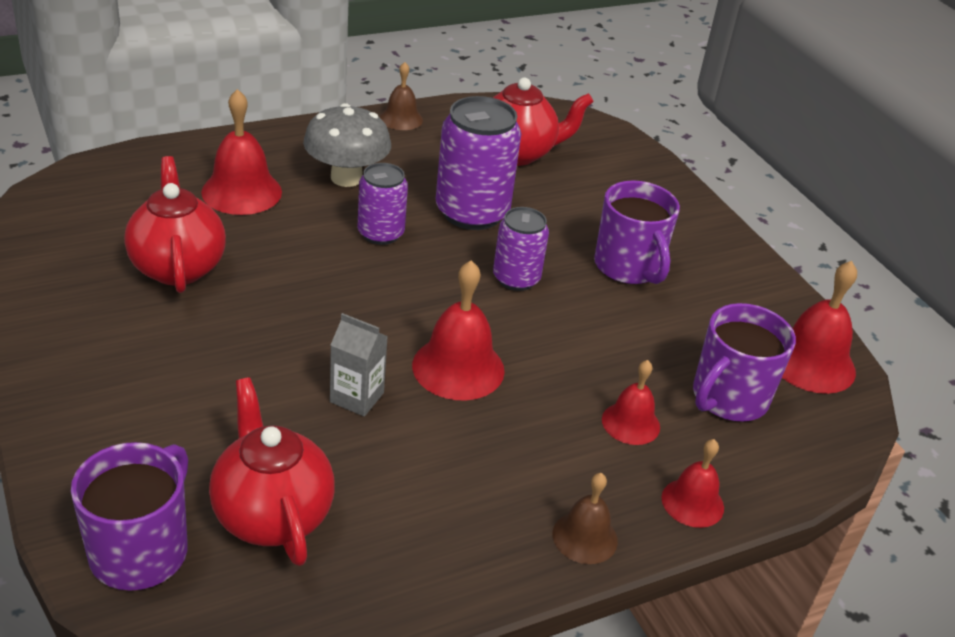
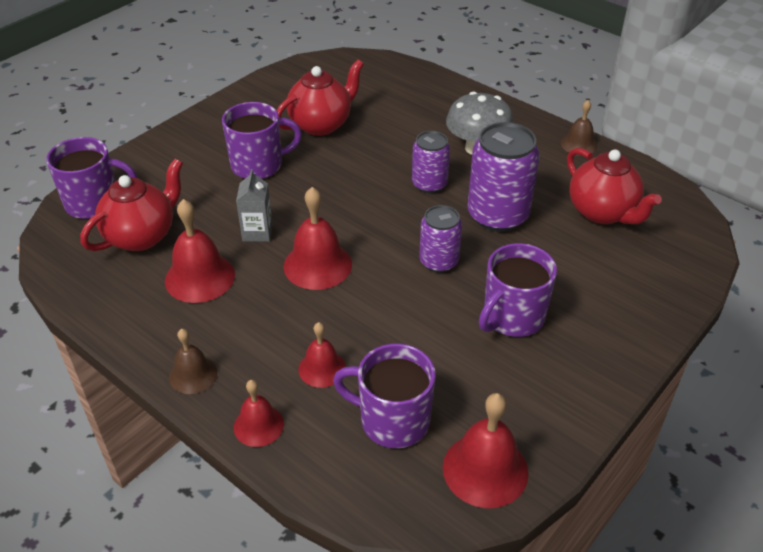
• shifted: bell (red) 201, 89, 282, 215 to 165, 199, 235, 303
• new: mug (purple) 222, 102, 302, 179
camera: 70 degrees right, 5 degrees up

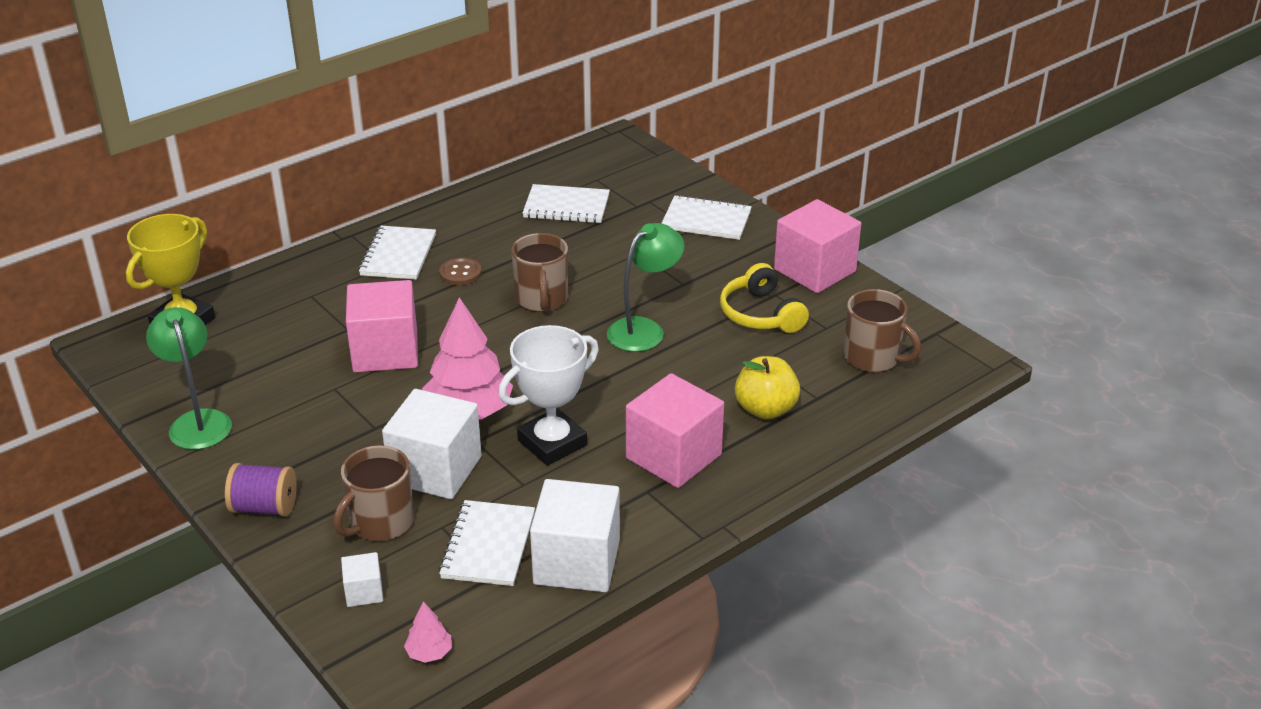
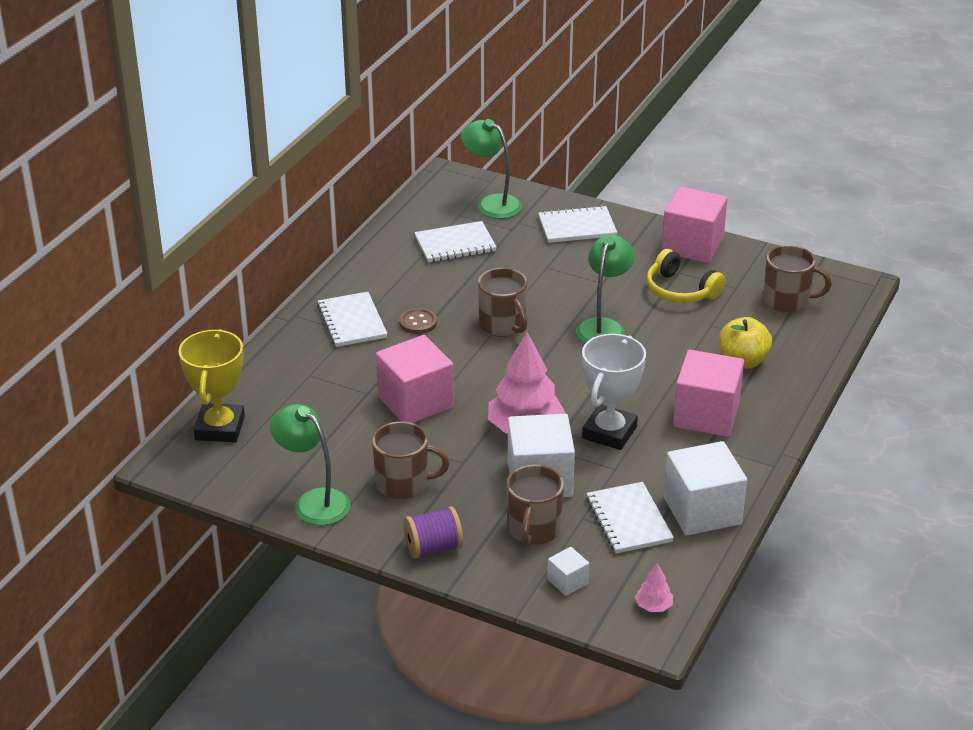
• new: mug (brown) 372, 421, 450, 499
• new: lamp (green) 461, 119, 522, 219
camera: 25 degrees left, 0 degrees up

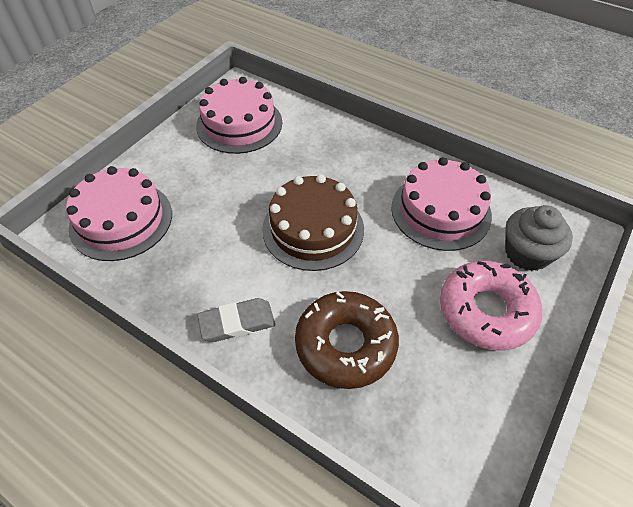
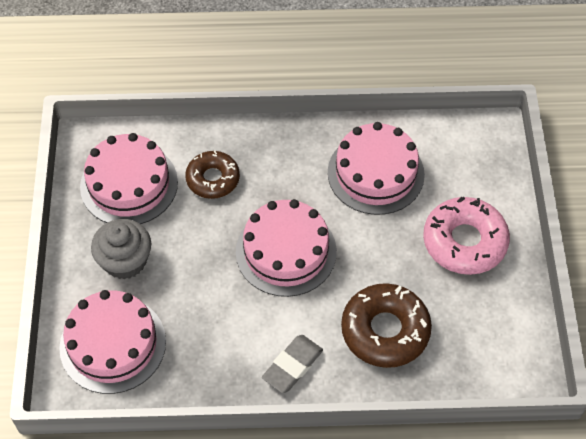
• shifted: cupcake (grey) 505, 205, 573, 271 to 91, 219, 151, 280
• new: donut (brown) 185, 151, 240, 199
• repainted: cake (brown) 262, 174, 364, 271 to cake (pink) 236, 199, 337, 297
camera: 35 degrees left, 5 degrees up

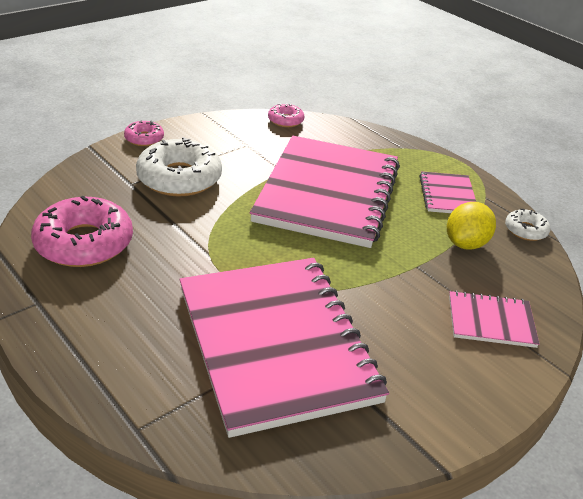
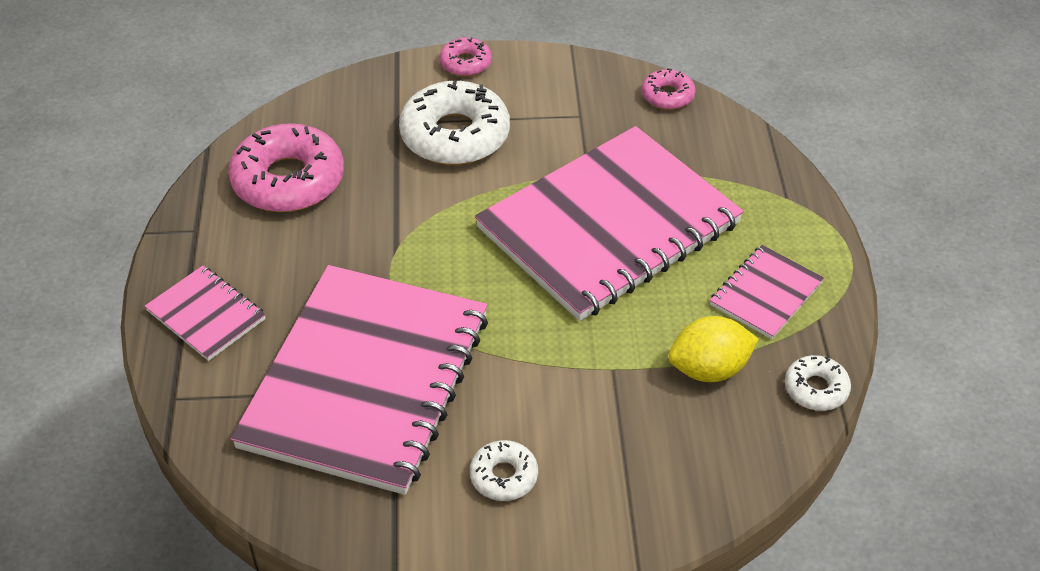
• shifted: notebook (pink) 449, 291, 540, 348 to 145, 266, 266, 361
• new: donut (white) 470, 440, 538, 501
camera: 40 degrees right, 10 degrees up

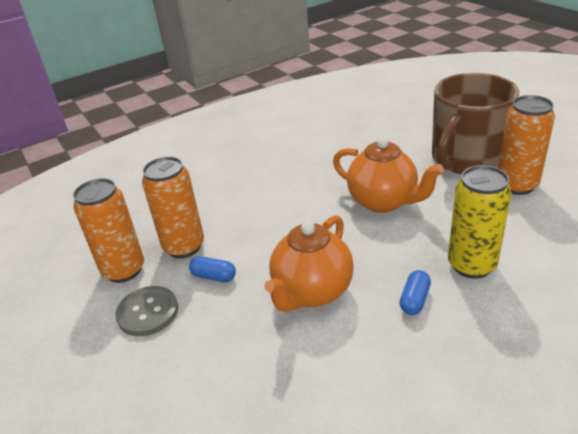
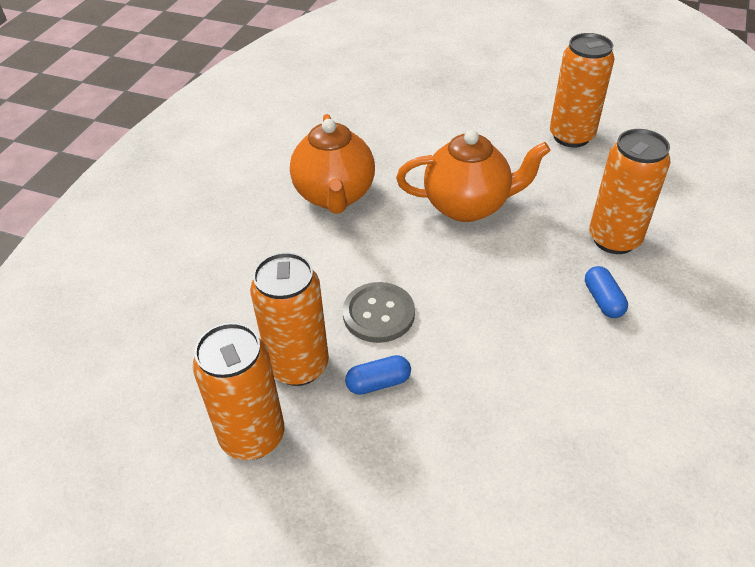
• shifted: teapot (orange) 264, 215, 354, 312 to 290, 114, 375, 214
• shifted: button (grey) 115, 286, 178, 336 to 342, 282, 415, 343
• repainted: can (yellow) 448, 165, 512, 279 to can (orange) 589, 129, 670, 254
• gone: mug (brown) 432, 73, 519, 174
camera: 40 degrees left, 10 degrees up

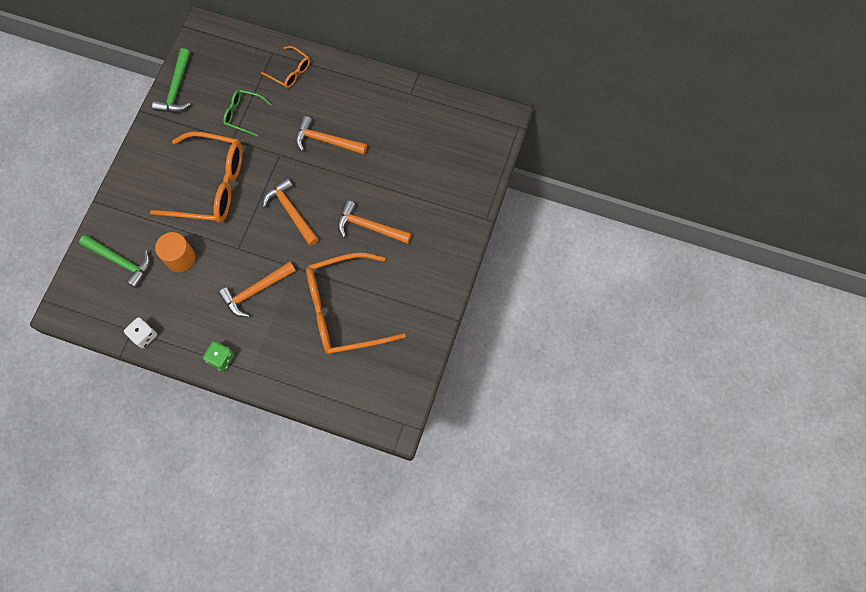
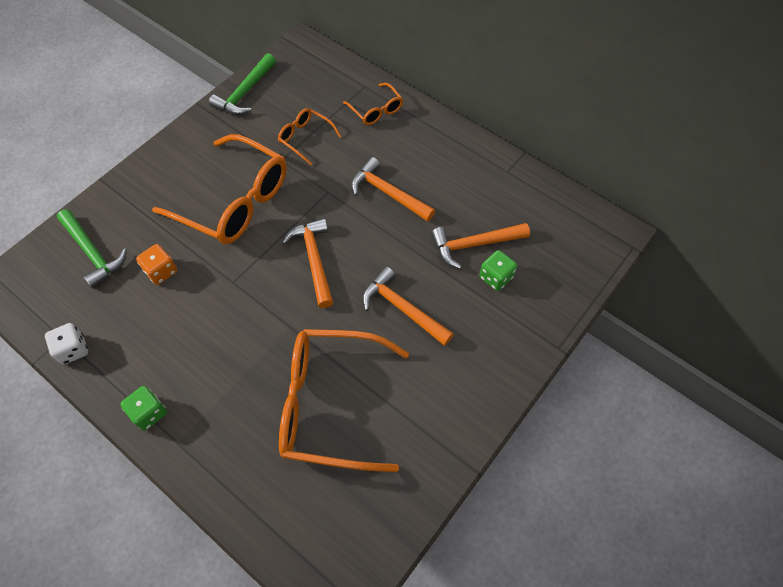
• swapped: cylinder (orange) 155, 232, 195, 272 to dice (orange) 136, 244, 177, 285
• repainted: glasses (green) 223, 89, 272, 137 to glasses (orange) 278, 108, 341, 165
• shifted: hammer (orange) 218, 262, 296, 317 to 431, 223, 530, 269
• new: dice (green) 479, 250, 517, 291
camera: 20 degrees right, 10 degrees down

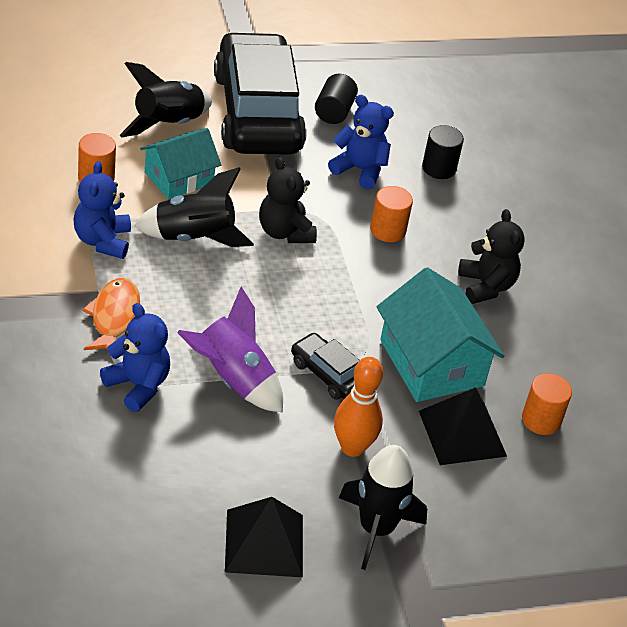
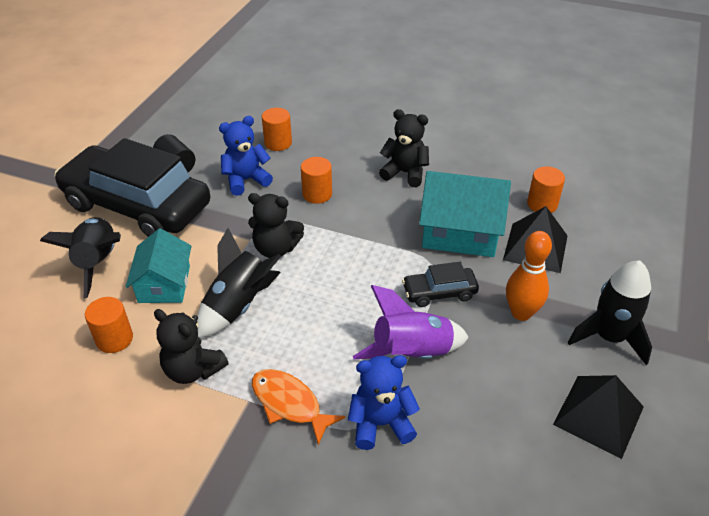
• repainted: teddy bear (blue) 74, 161, 131, 259 to teddy bear (black) 154, 309, 229, 384
• repainted: cylinder (black) 422, 125, 464, 179 to cylinder (orange) 262, 108, 292, 151
camera: 50 degrees left, 0 degrees up

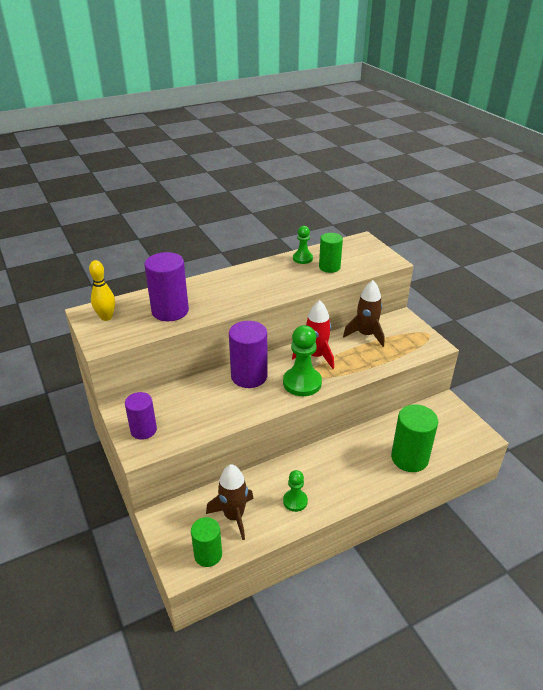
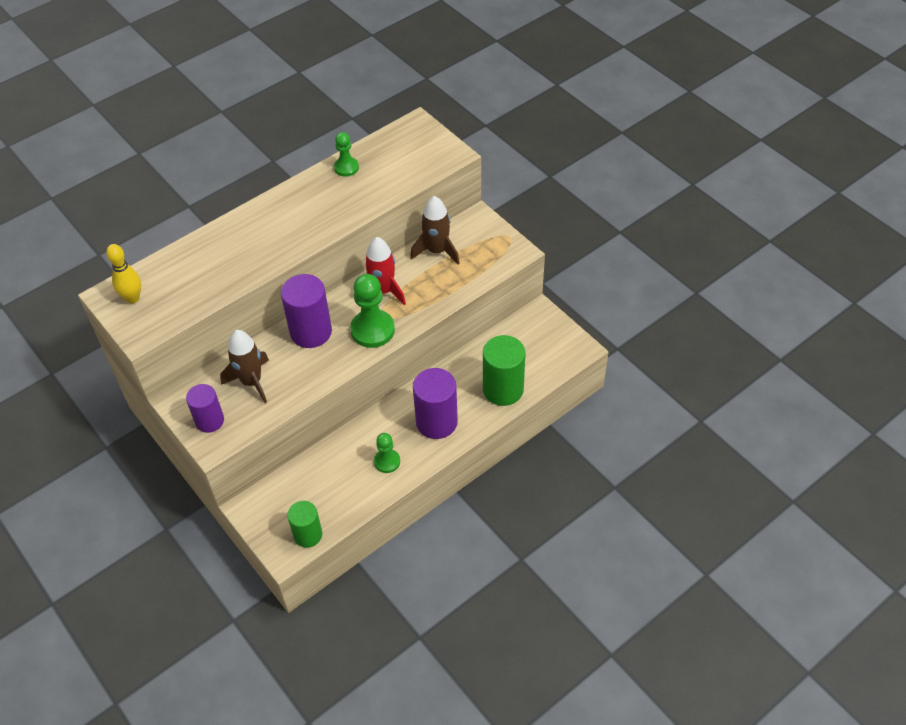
• shifted: rocket (brown) 206, 464, 254, 540 to 220, 330, 269, 403
• shifted: cylinder (purple) 145, 252, 189, 321 to 413, 368, 458, 439
• gone: cylinder (green) 319, 233, 343, 273
camera: 10 degrees left, 15 degrees up

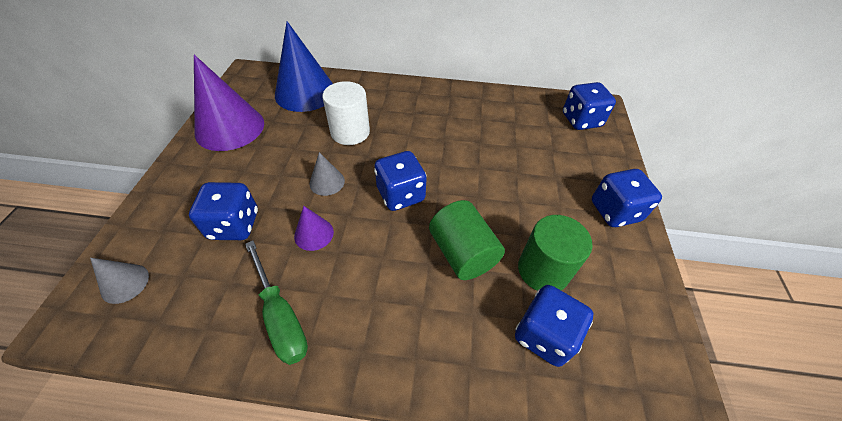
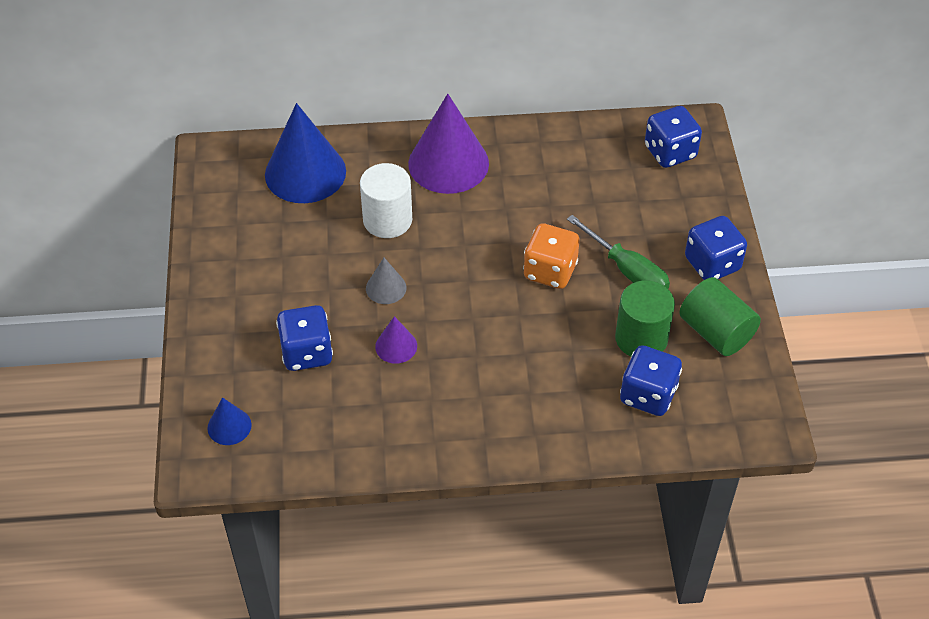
• repainted: cone (grey) 90, 258, 149, 304 to cone (blue) 207, 397, 252, 445
• shifted: cone (purple) 194, 55, 264, 151 to 408, 94, 489, 194
• new: dice (orange) 523, 223, 579, 289
• shifted: screwdriver (green) 245, 240, 308, 365 to 567, 215, 670, 289
• shifted: cylinder (green) 429, 200, 505, 280 to 679, 277, 761, 356
• gone: dice (blue) 374, 151, 427, 211
camera: 10 degrees left, 0 degrees up

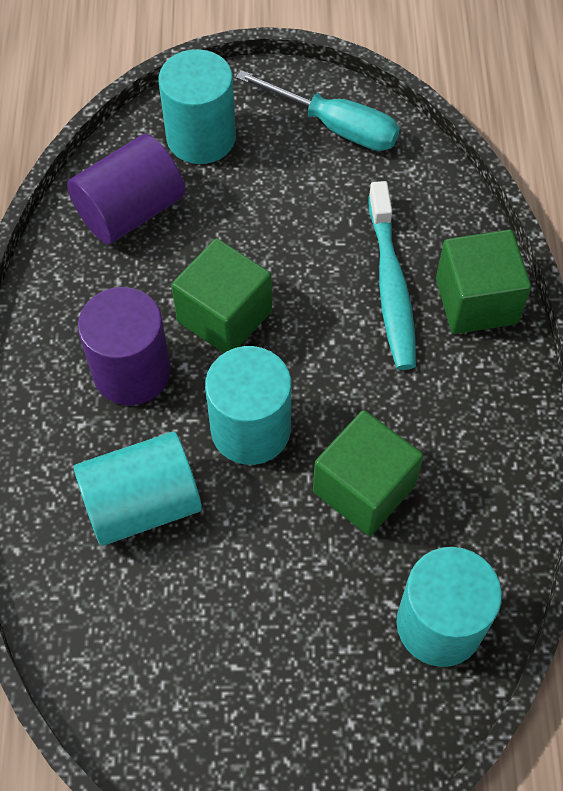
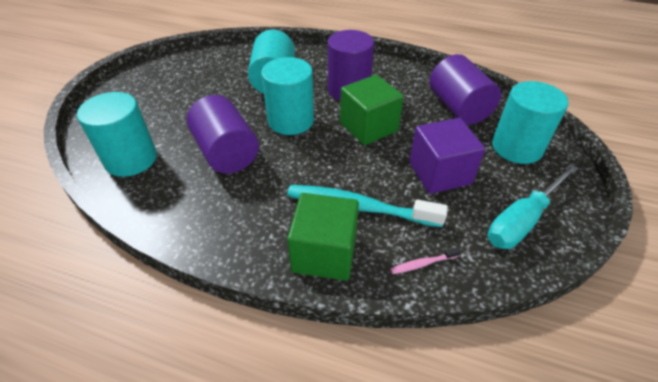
• swapped: cube (green) 313, 410, 424, 536 to cylinder (purple) 187, 95, 259, 173
• new: toothbrush (pink) 390, 247, 461, 274
• new: cube (purple) 409, 118, 485, 194
camera: 110 degrees right, 15 degrees down

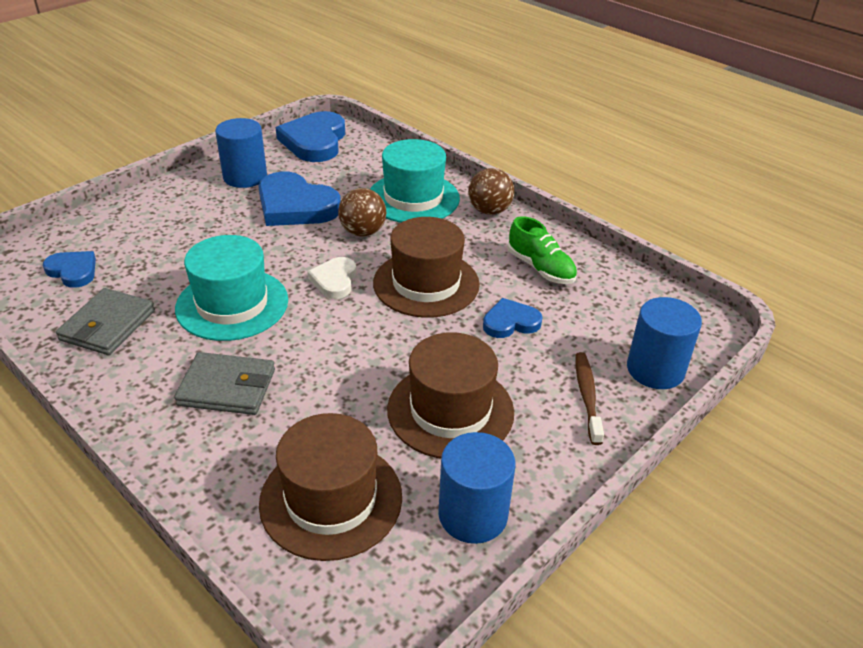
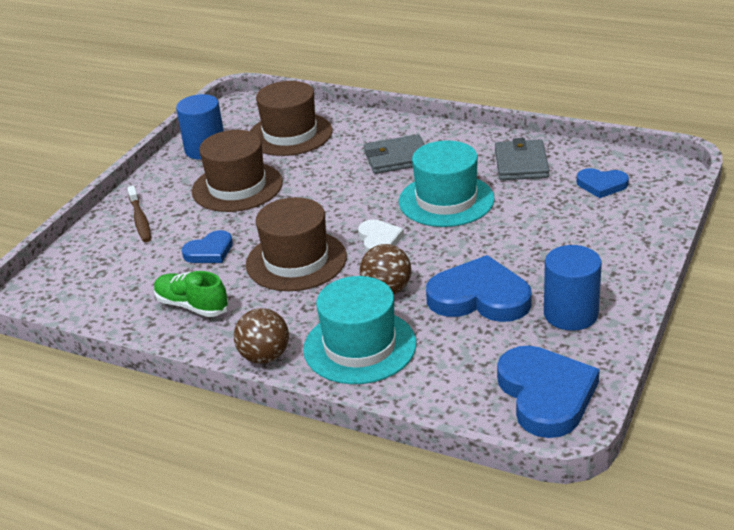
• gone: cylinder (blue) 627, 297, 702, 389
camera: 165 degrees right, 5 degrees down

